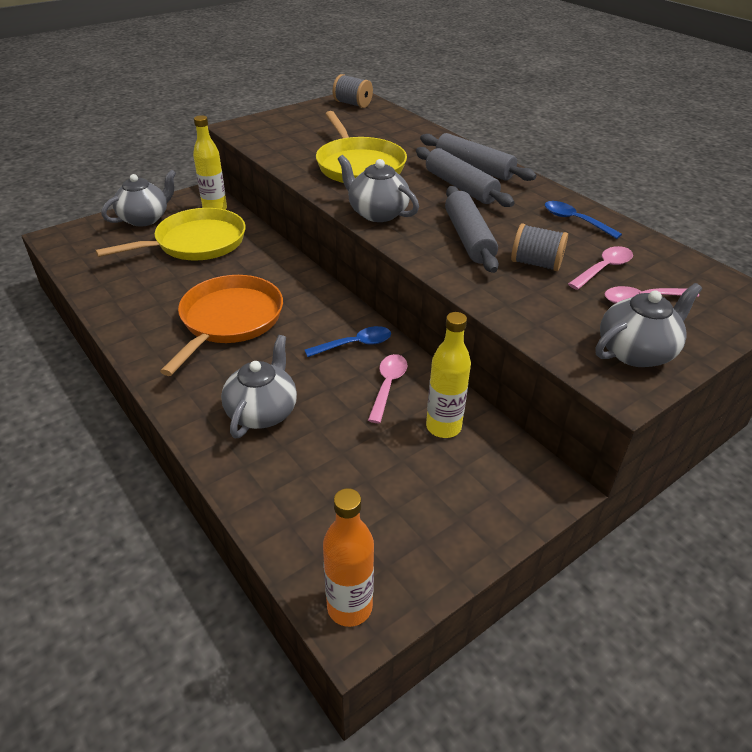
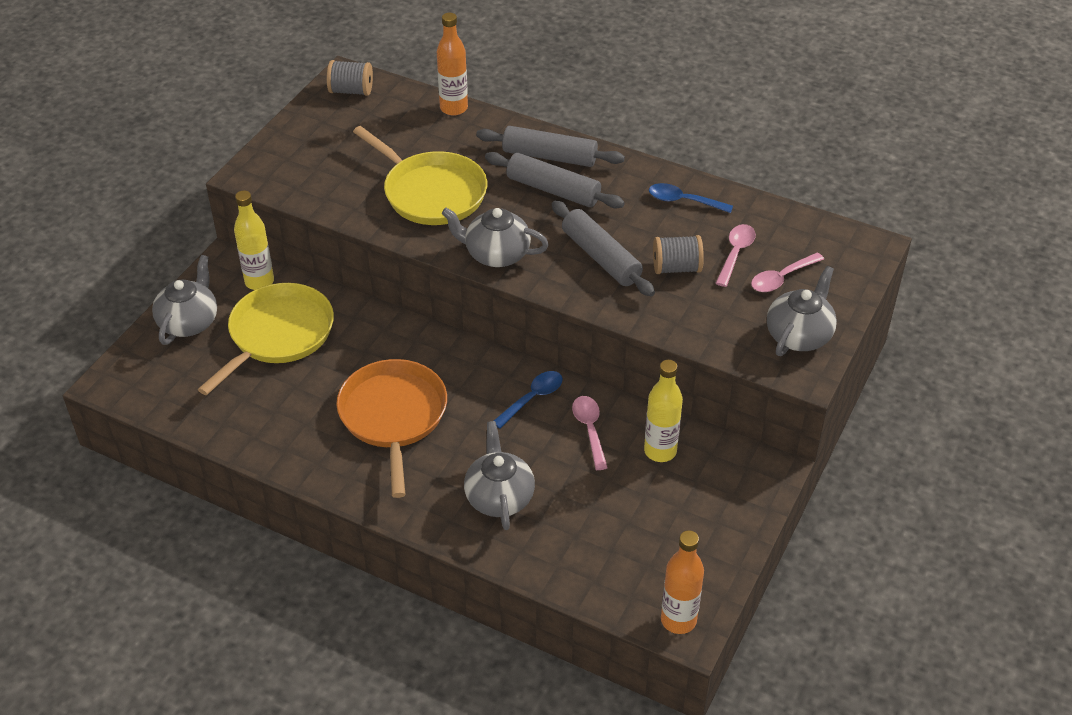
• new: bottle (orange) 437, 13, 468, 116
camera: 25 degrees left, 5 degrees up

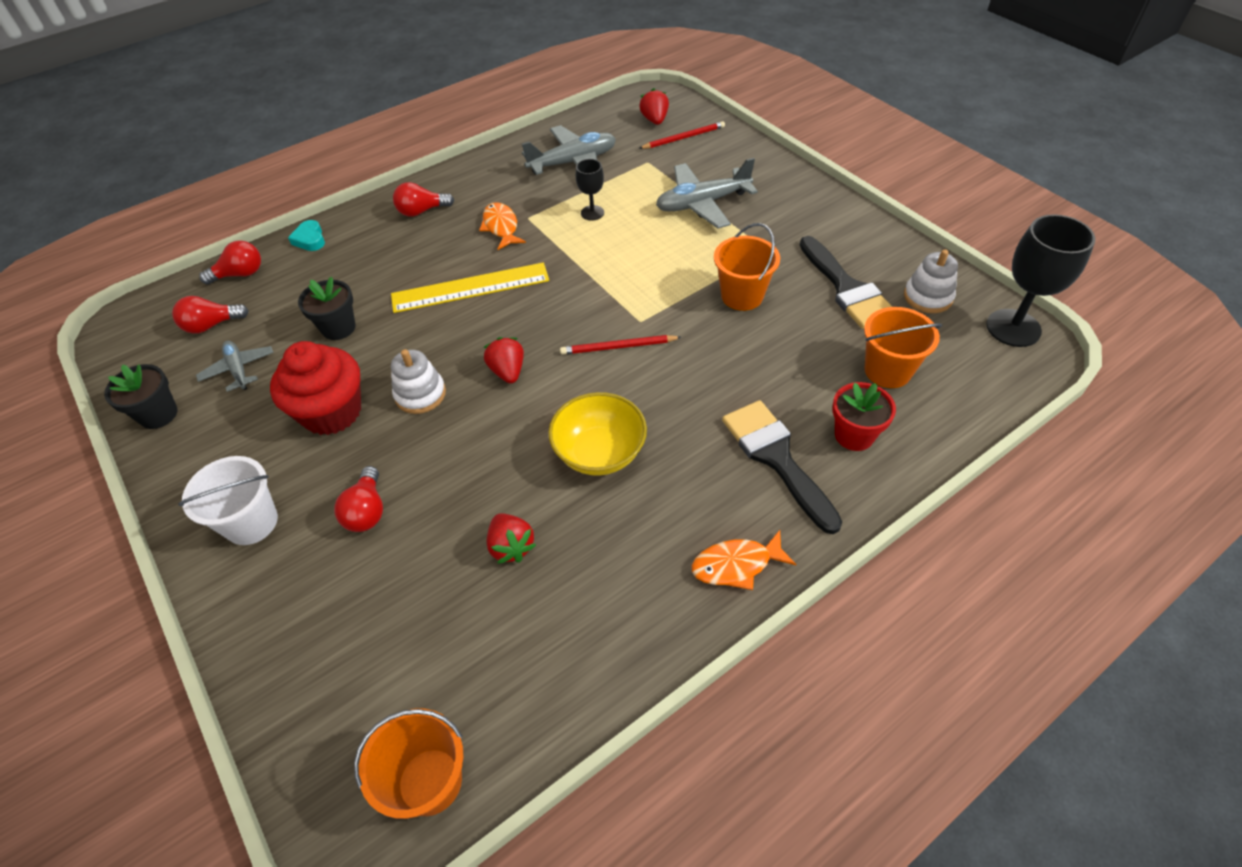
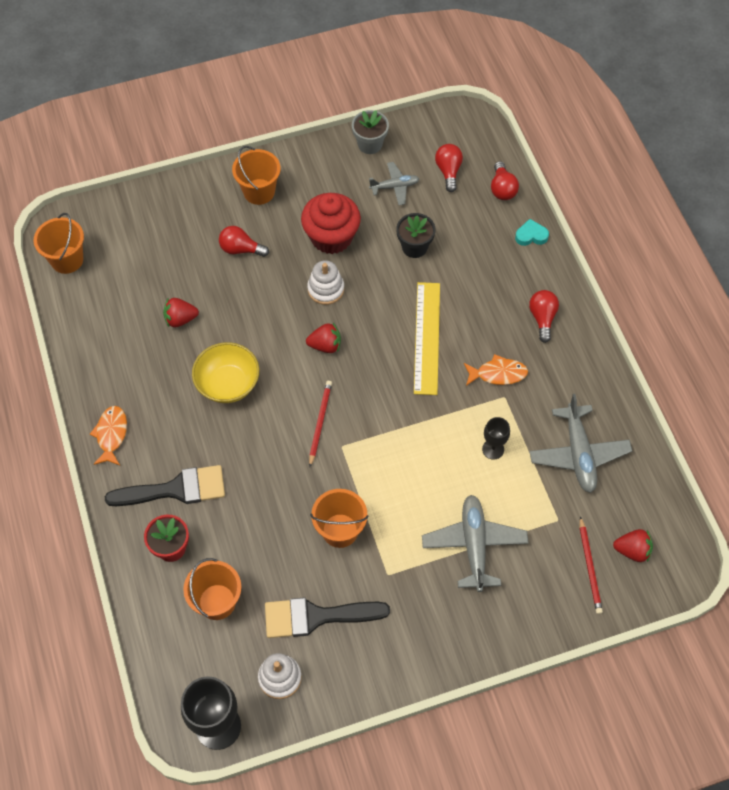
• repainted: bucket (white) 178, 456, 278, 545 to bucket (orange) 232, 146, 281, 205
• repainted: flower pot (black) 104, 364, 178, 429 to flower pot (grey) 352, 110, 389, 154
camera: 105 degrees right, 10 degrees up

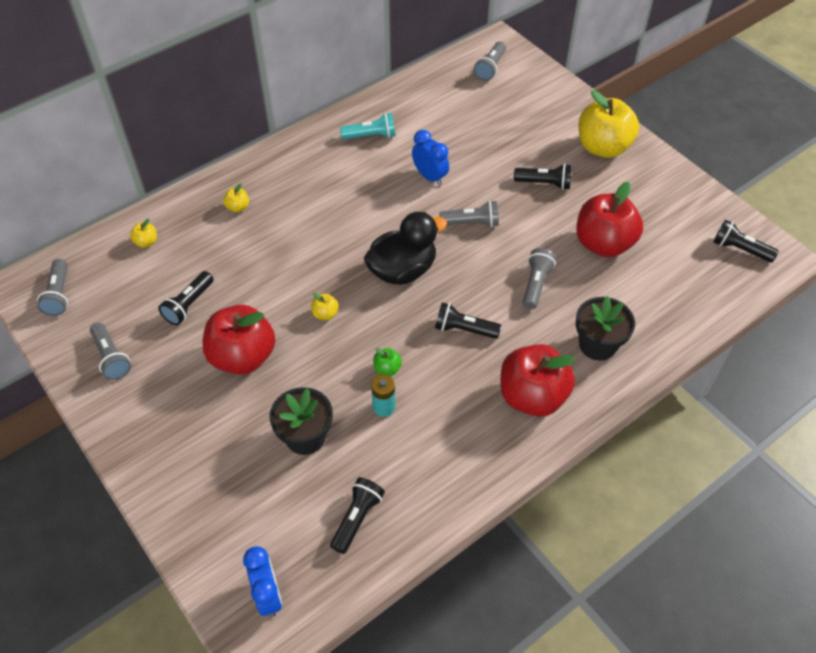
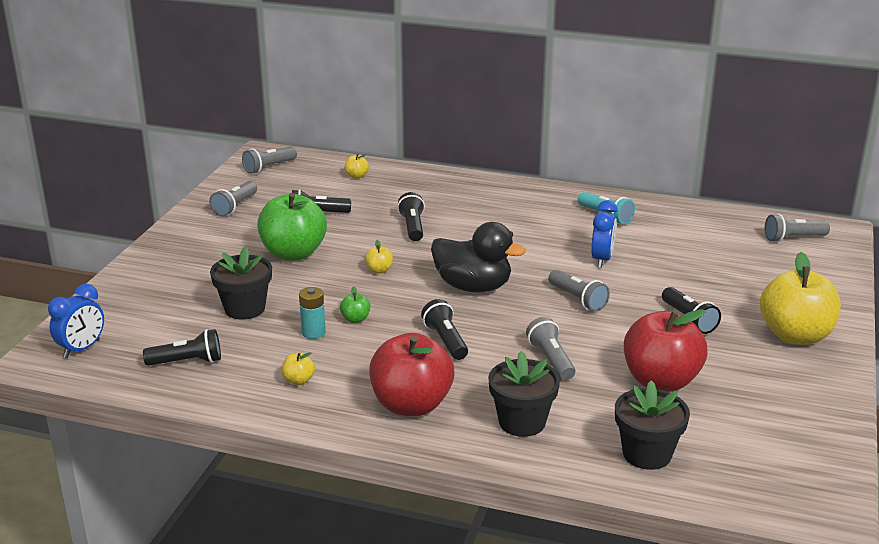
• repainted: apple (red) 202, 305, 275, 375 to apple (green) 257, 193, 327, 261
• shifted: apple (yellow) 223, 183, 249, 212 to 282, 352, 315, 385
• shifted: flashlight (black) 713, 220, 779, 262 to 397, 192, 425, 241
• rotated: flashlight (grey) 523, 248, 556, 309 = 526, 317, 575, 380 90 degrees counterclockwise
• new: flower pot (black) 615, 380, 690, 470
camera: 55 degrees right, 25 degrees down

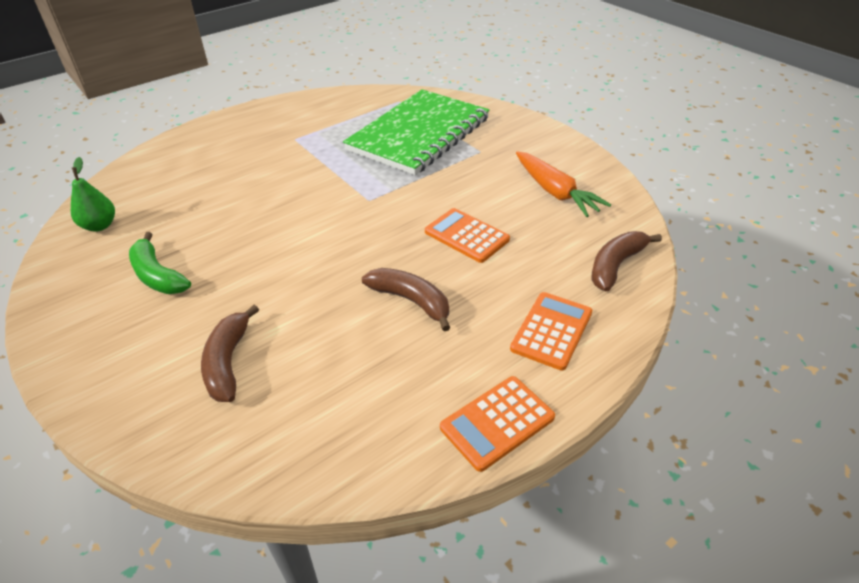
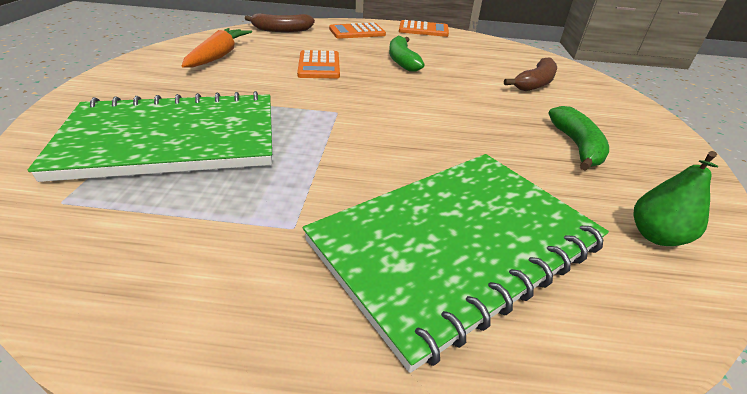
• new: notebook (green) 303, 154, 609, 373
• repainted: banana (brown) 362, 268, 450, 331 to banana (green) 389, 36, 425, 72
camera: 140 degrees left, 5 degrees down

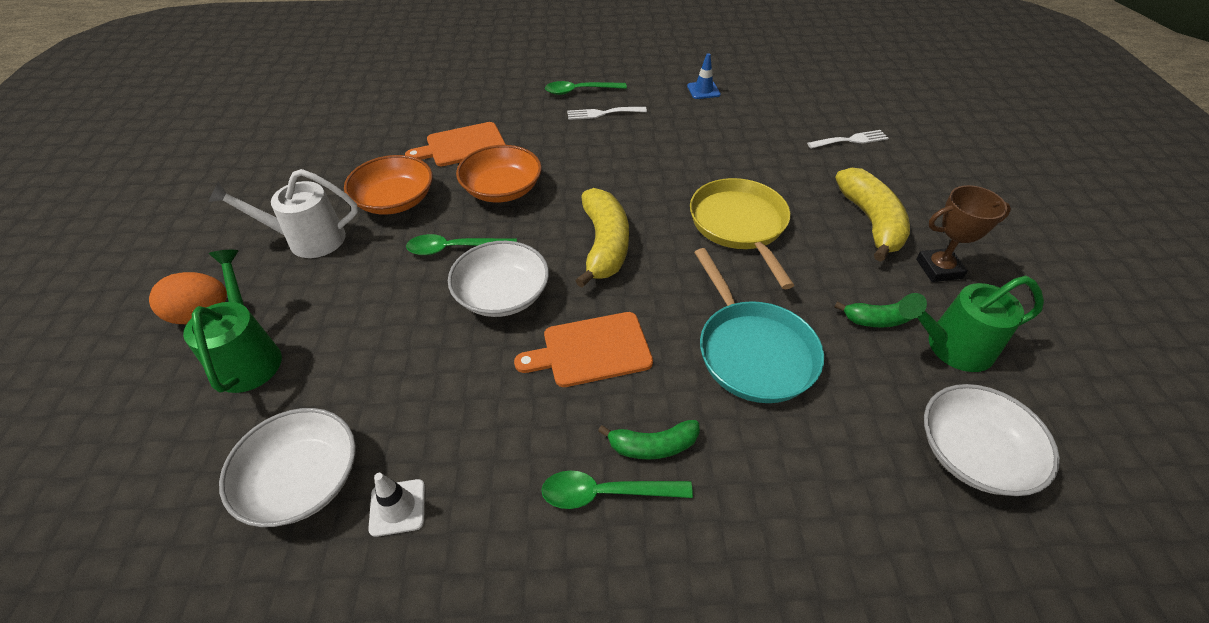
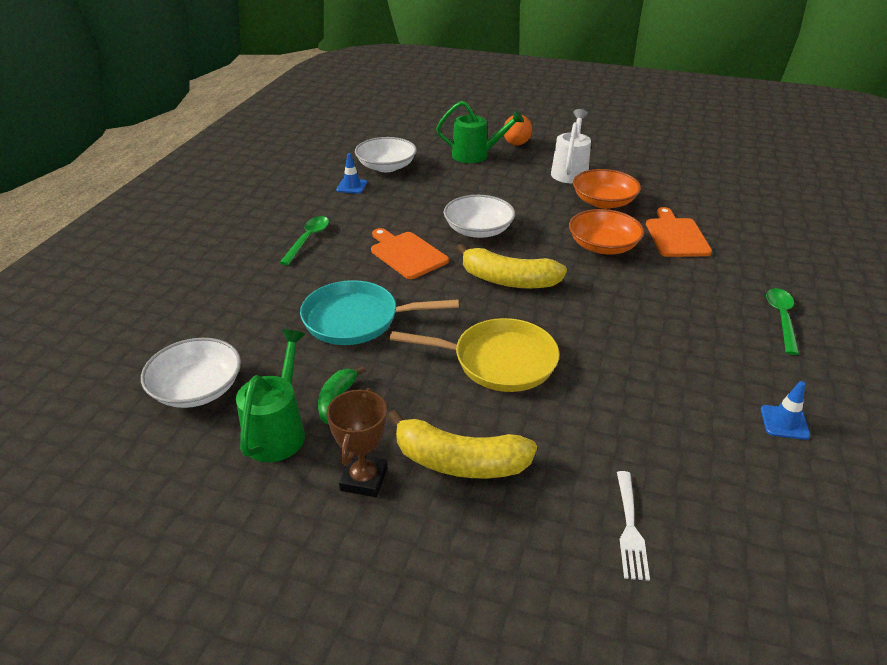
• repainted: traffic cone (white) 368, 473, 425, 537 to traffic cone (blue) 336, 153, 367, 194
• rotated: cutting board (orange) 514, 312, 653, 387 = 371, 228, 449, 279 45 degrees counterclockwise
• gone: spoon (green) 406, 234, 517, 255
• gone: fork (white) 567, 107, 647, 120
• gone: banana (green) 598, 420, 700, 459
camera: 110 degrees right, 10 degrees down

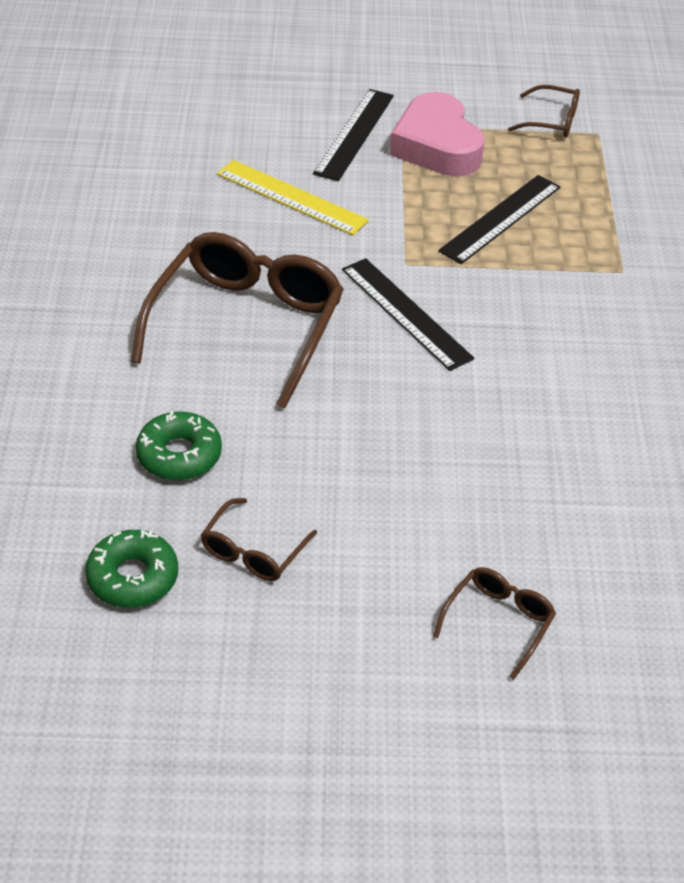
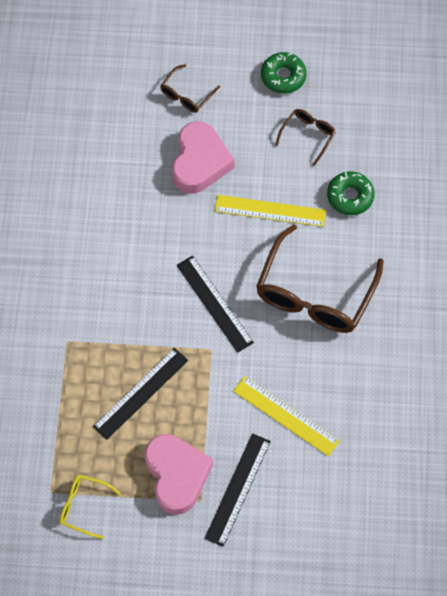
• repainted: glasses (brown) 508, 85, 580, 138 to glasses (yellow) 60, 475, 121, 539
• new: heart (pink) 172, 121, 234, 194
• new: ruler (yellow) 215, 195, 326, 227
• shifted: donut (green) 85, 530, 178, 608 to 261, 52, 307, 94
camera: 175 degrees left, 20 degrees up

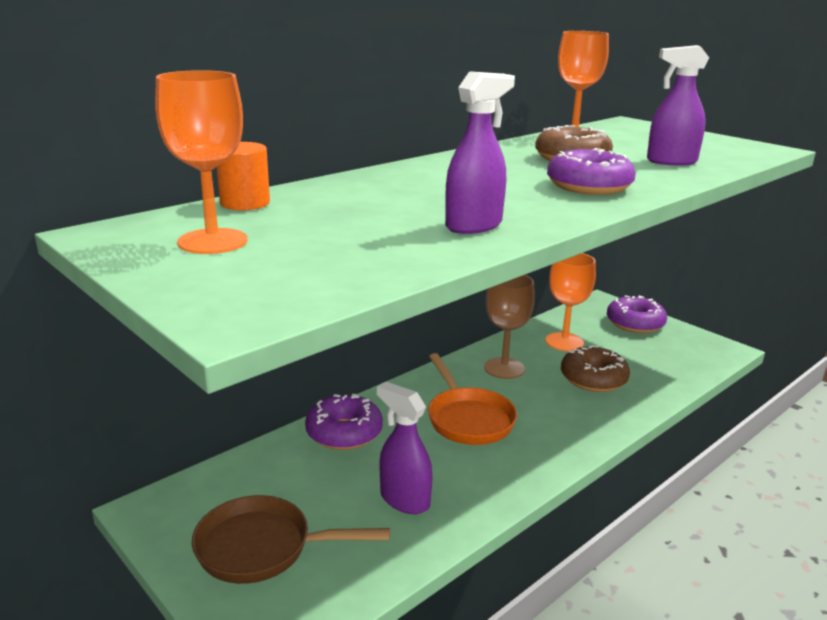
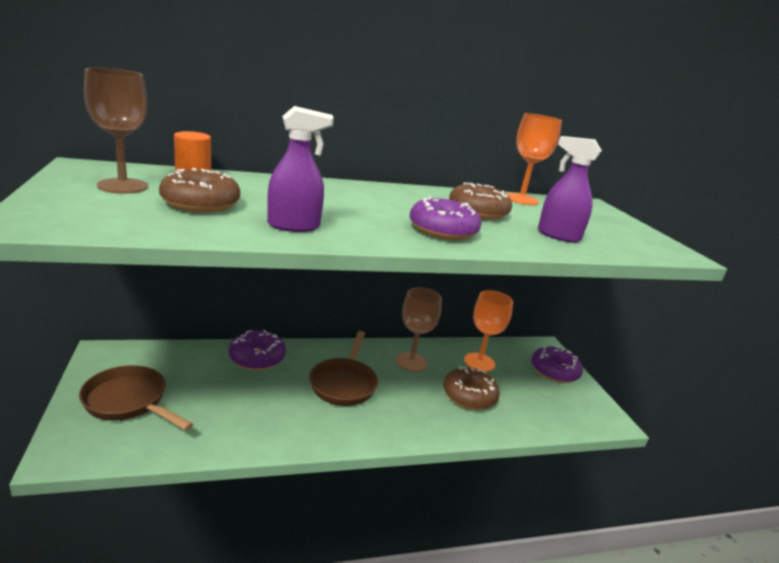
• repainted: goblet (orange) 155, 70, 247, 254 to goblet (brown) 84, 68, 148, 194
• new: donut (brown) 159, 168, 240, 213
• repainted: pan (orange) 428, 353, 517, 445 to pan (brown) 310, 331, 378, 406
• gone: spray bottle (purple) 377, 382, 433, 514
camera: 25 degrees right, 0 degrees up

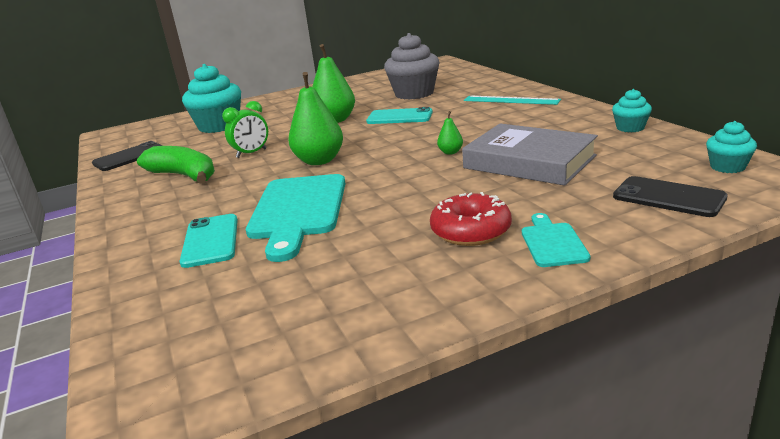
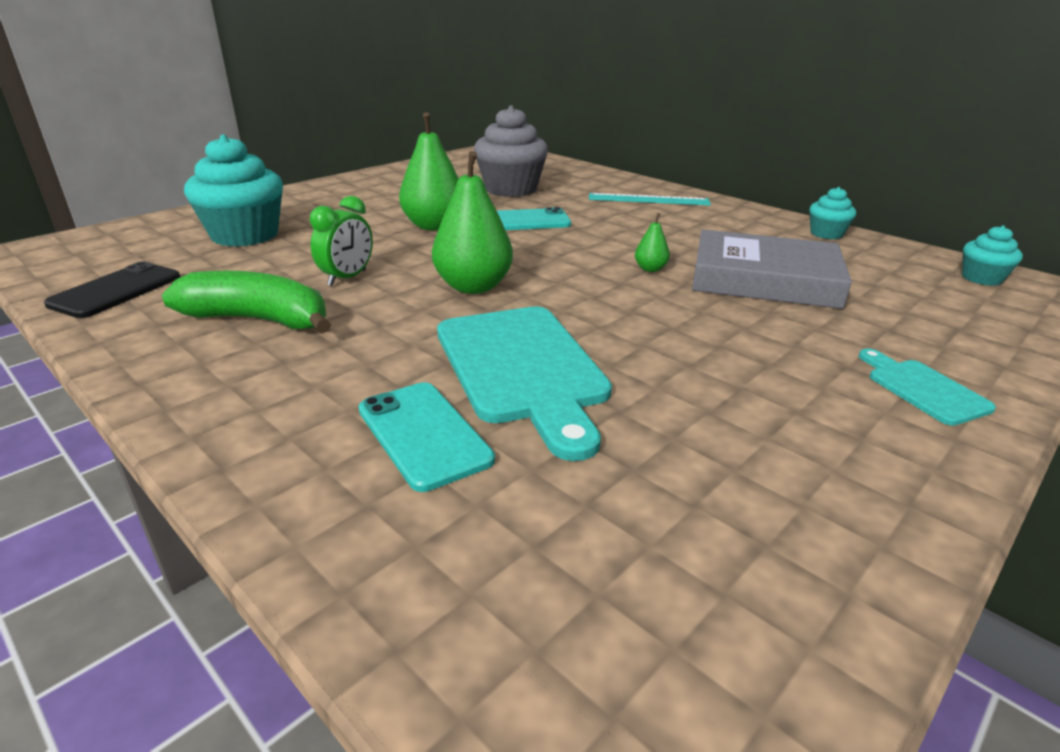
• gone: donut (red) 430, 192, 512, 246
• gone: phone (black) 613, 176, 728, 217
camera: 25 degrees left, 5 degrees up

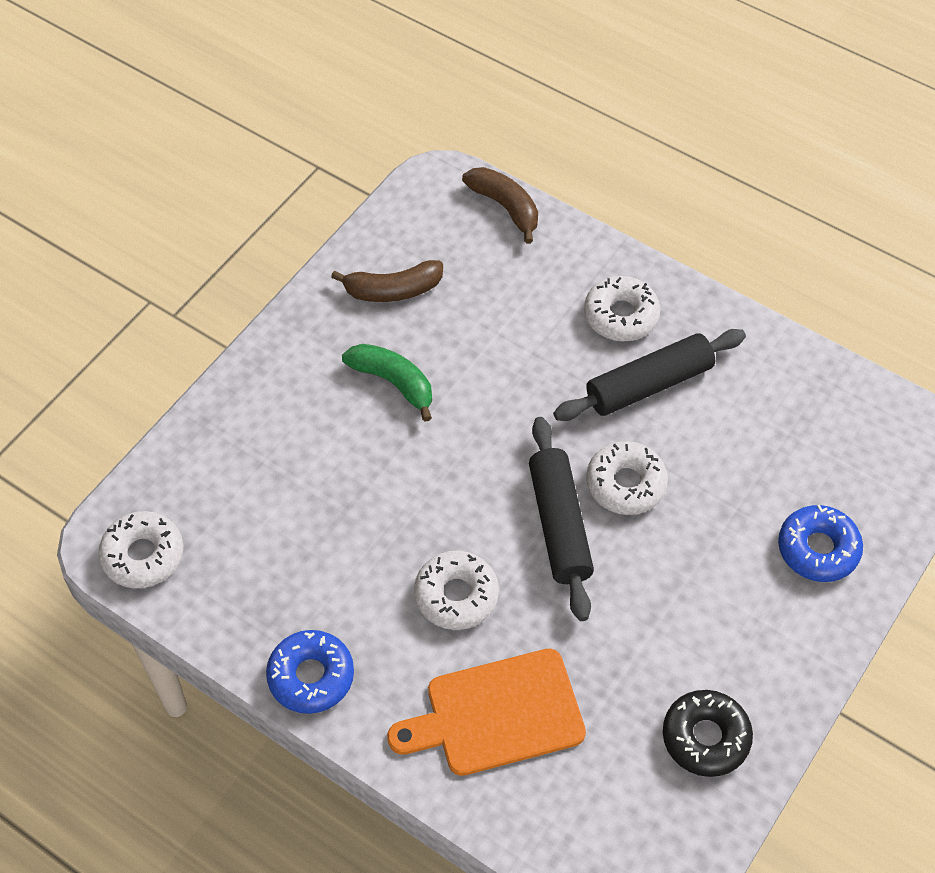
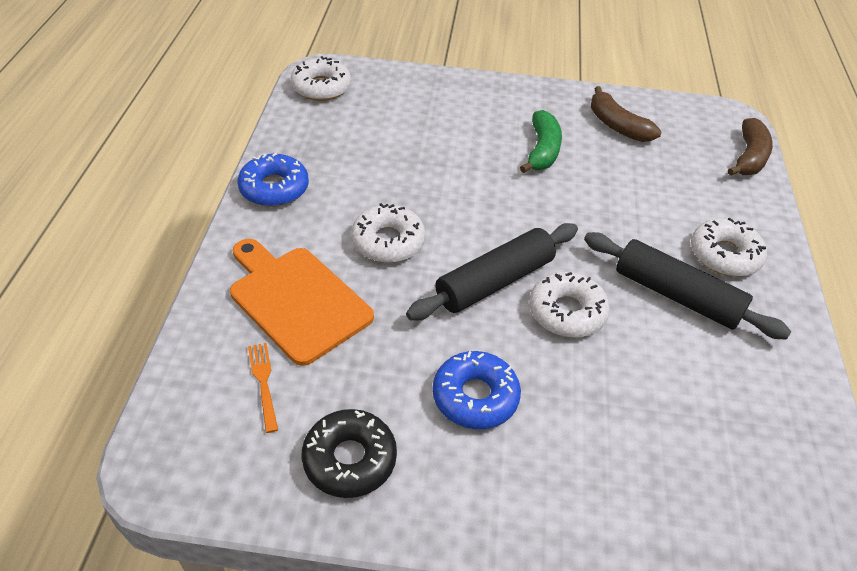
• new: fork (orange) 248, 343, 278, 433
• shifted: donut (blue) 778, 505, 863, 582 to 433, 351, 521, 429
camera: 60 degrees right, 10 degrees down

